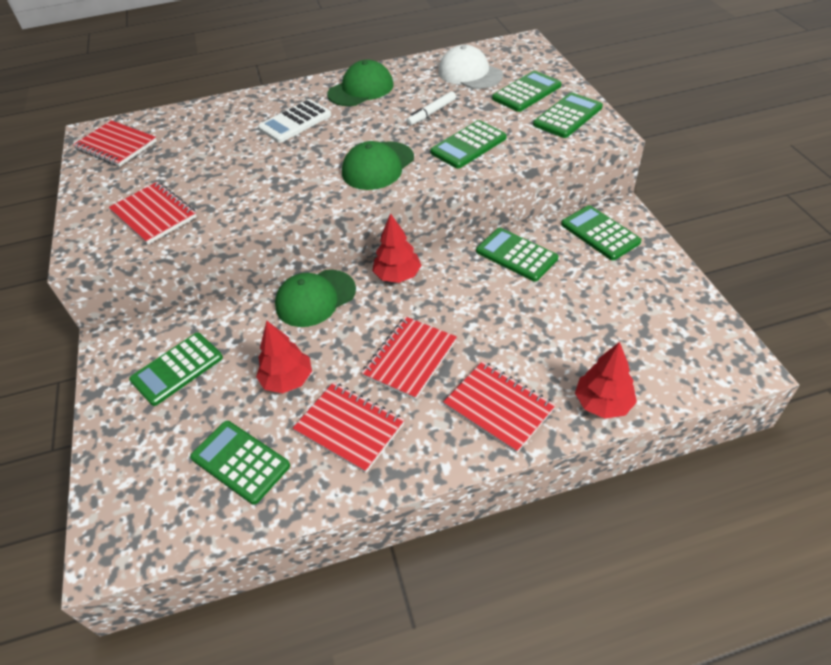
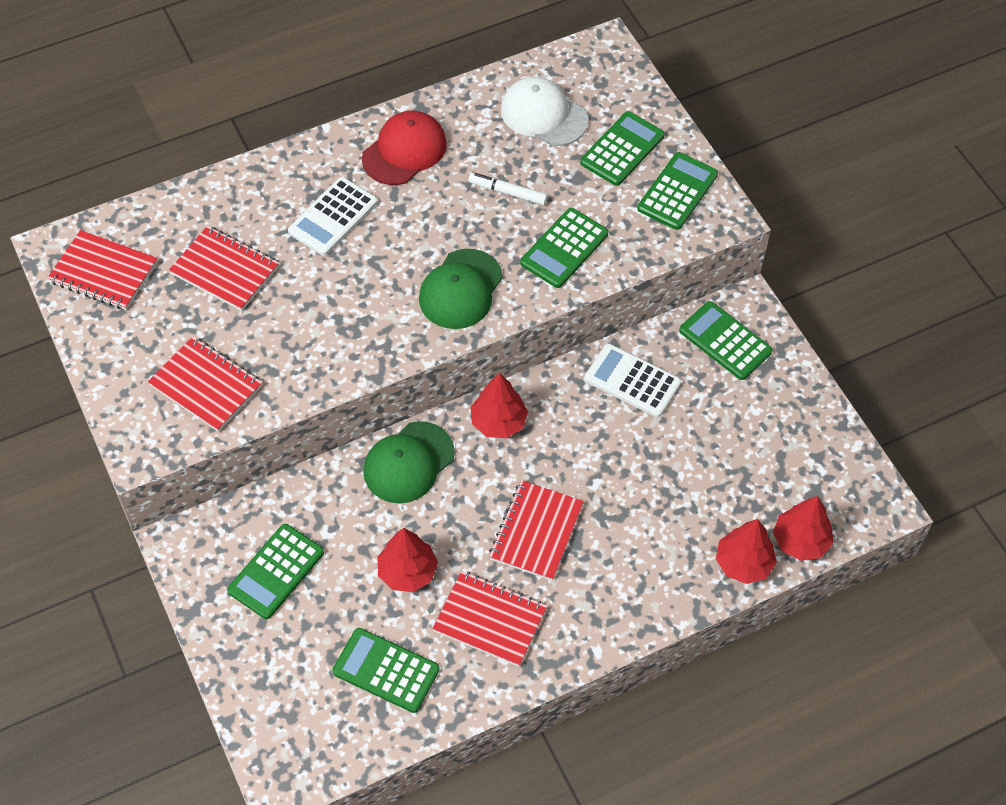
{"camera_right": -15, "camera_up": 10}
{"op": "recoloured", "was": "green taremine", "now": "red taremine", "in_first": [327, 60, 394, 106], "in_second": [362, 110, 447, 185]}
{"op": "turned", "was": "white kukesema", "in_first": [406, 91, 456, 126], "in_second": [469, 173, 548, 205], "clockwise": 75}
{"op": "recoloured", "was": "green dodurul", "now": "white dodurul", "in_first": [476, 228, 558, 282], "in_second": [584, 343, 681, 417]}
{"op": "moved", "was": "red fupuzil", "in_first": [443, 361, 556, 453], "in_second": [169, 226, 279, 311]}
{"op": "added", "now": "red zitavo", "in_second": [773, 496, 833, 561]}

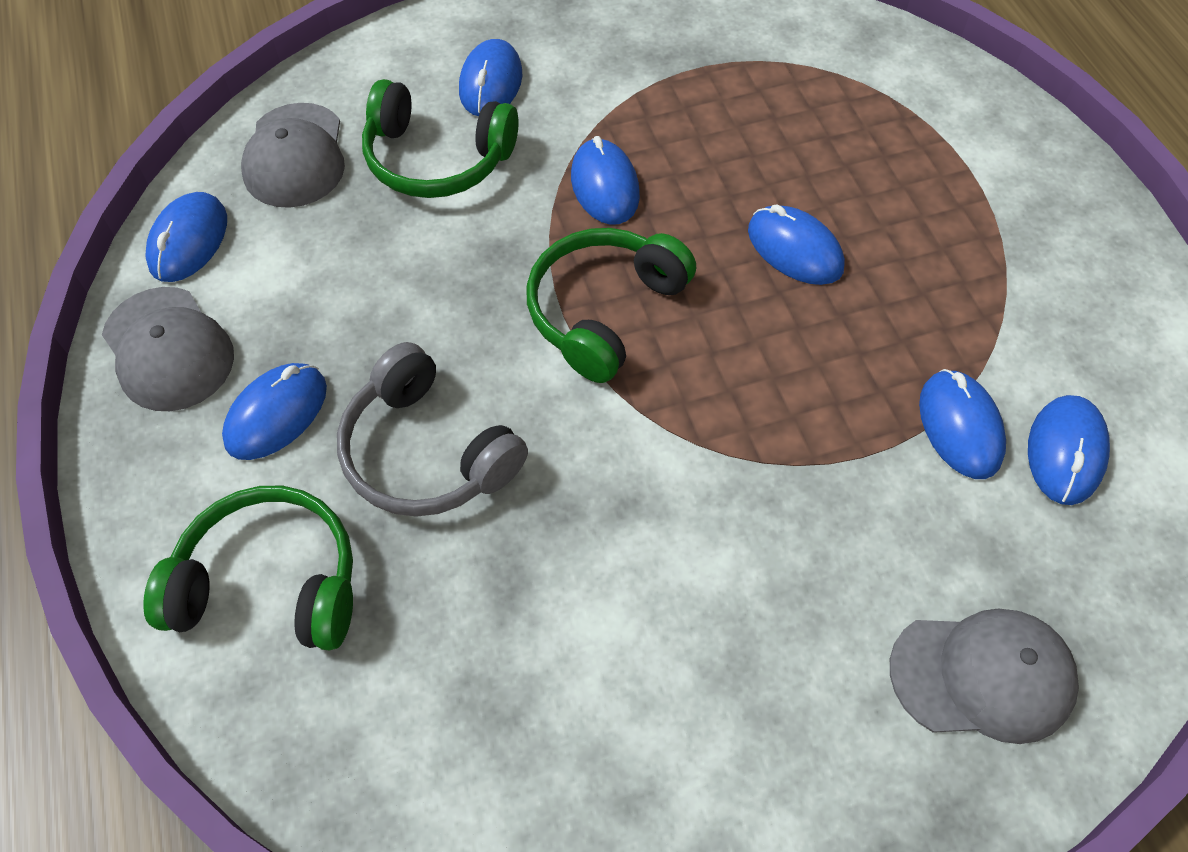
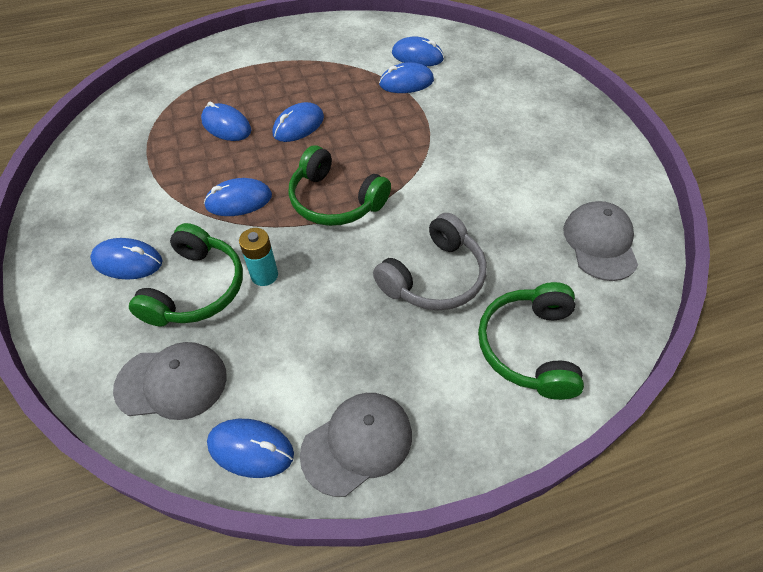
{"camera_right": -90, "camera_up": -5}
{"op": "moved", "was": "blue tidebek", "in_first": [222, 363, 327, 460], "in_second": [201, 102, 251, 141]}
{"op": "moved", "was": "grey taremine", "in_first": [890, 608, 1079, 744], "in_second": [563, 201, 638, 281]}
{"op": "added", "now": "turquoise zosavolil", "in_second": [239, 228, 278, 286]}

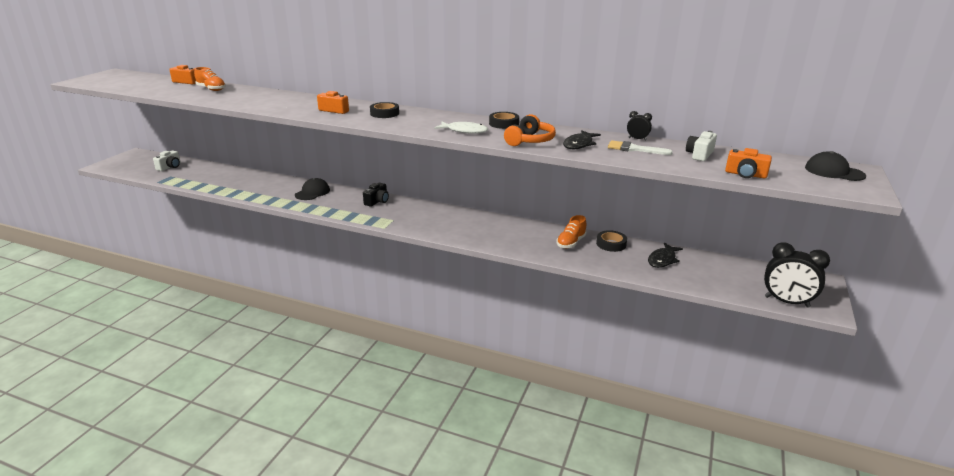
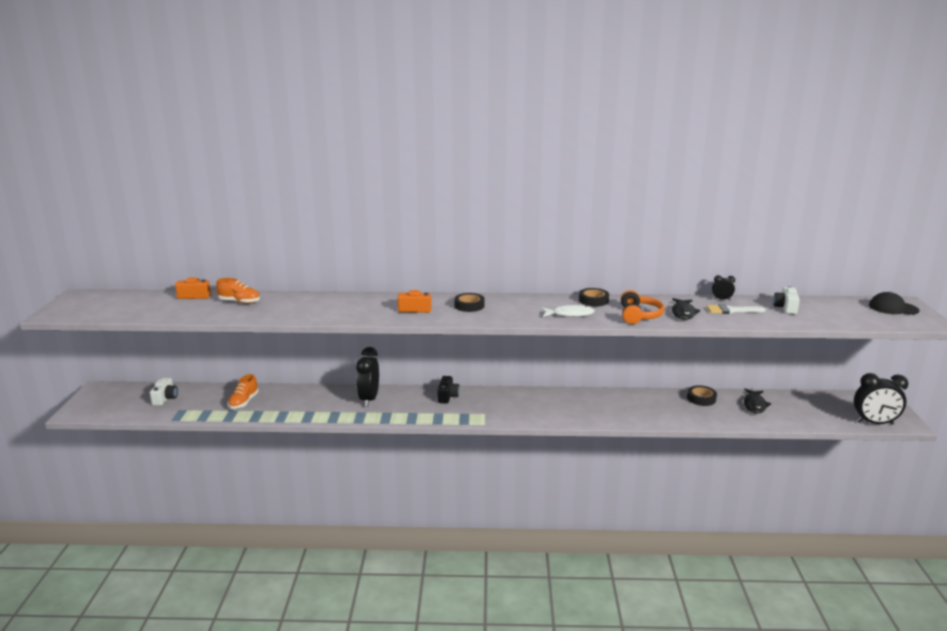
{"camera_right": -20, "camera_up": -5}
{"op": "removed", "was": "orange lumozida", "in_first": [725, 148, 772, 179]}
{"op": "replaced", "was": "black taremine", "now": "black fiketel", "in_first": [295, 178, 330, 200], "in_second": [356, 347, 379, 407]}
{"op": "moved", "was": "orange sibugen", "in_first": [557, 215, 586, 248], "in_second": [228, 374, 259, 409]}

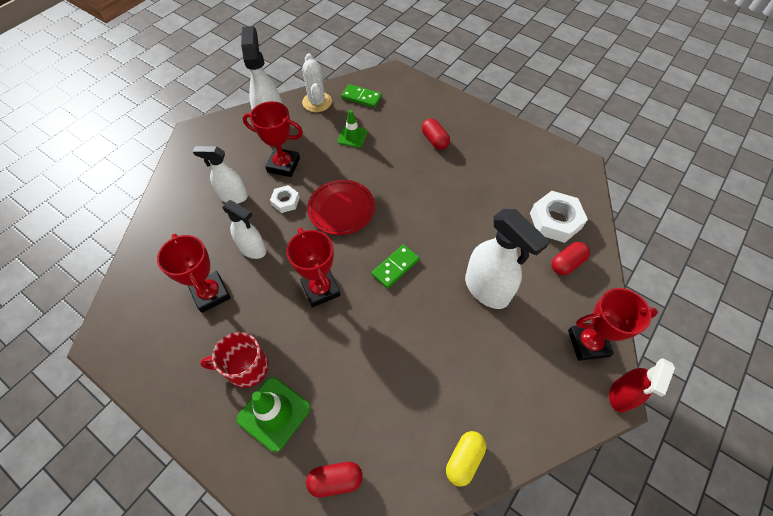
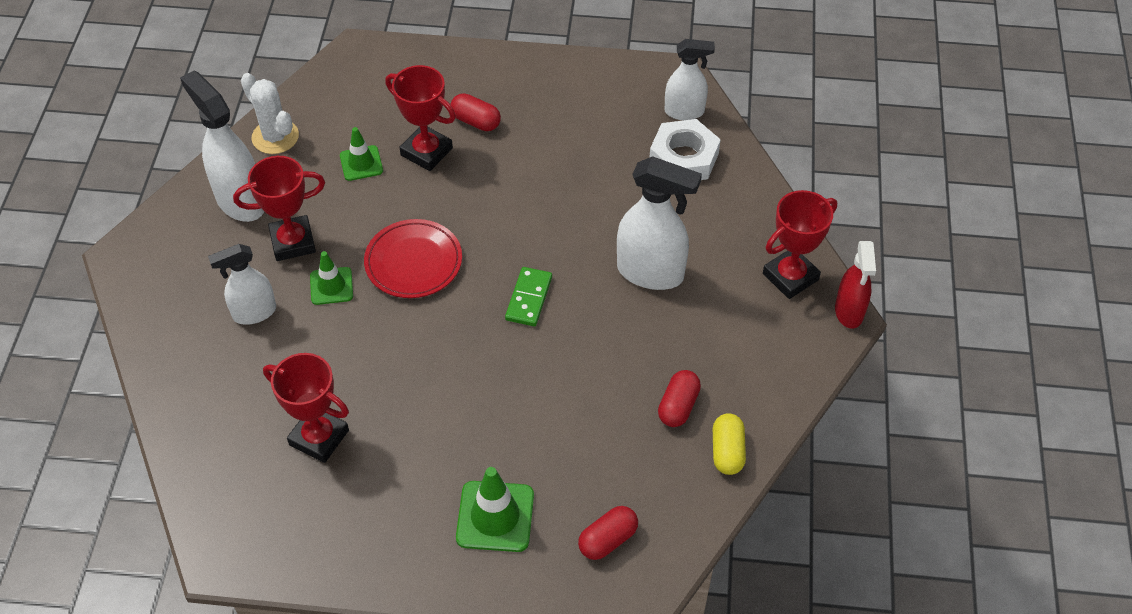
{"camera_right": -30, "camera_up": -5}
{"op": "removed", "was": "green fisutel", "in_first": [341, 84, 382, 108]}
{"op": "replaced", "was": "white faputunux", "now": "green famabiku", "in_first": [270, 185, 300, 213], "in_second": [310, 251, 353, 305]}
{"op": "moved", "was": "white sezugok", "in_first": [222, 200, 266, 259], "in_second": [664, 39, 715, 120]}
{"op": "moved", "was": "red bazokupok", "in_first": [286, 227, 340, 307], "in_second": [385, 65, 456, 171]}
{"op": "moved", "was": "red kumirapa", "in_first": [551, 242, 590, 275], "in_second": [658, 370, 701, 427]}
{"op": "removed", "was": "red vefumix", "in_first": [200, 332, 269, 388]}

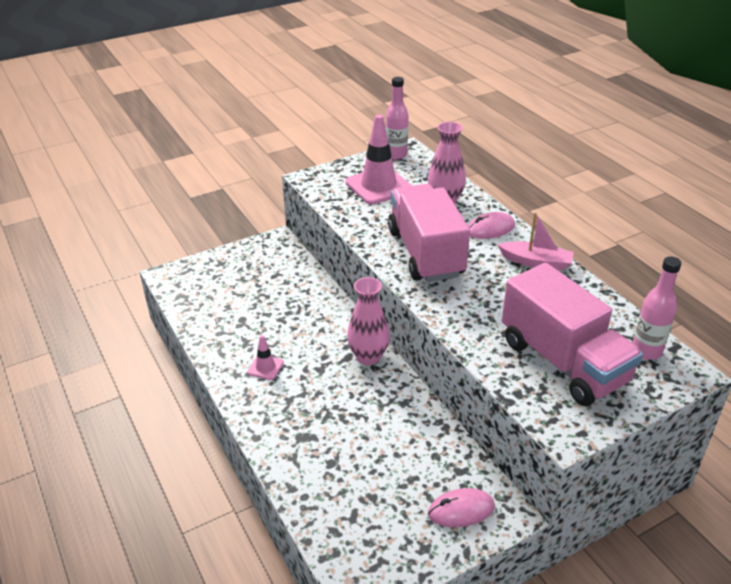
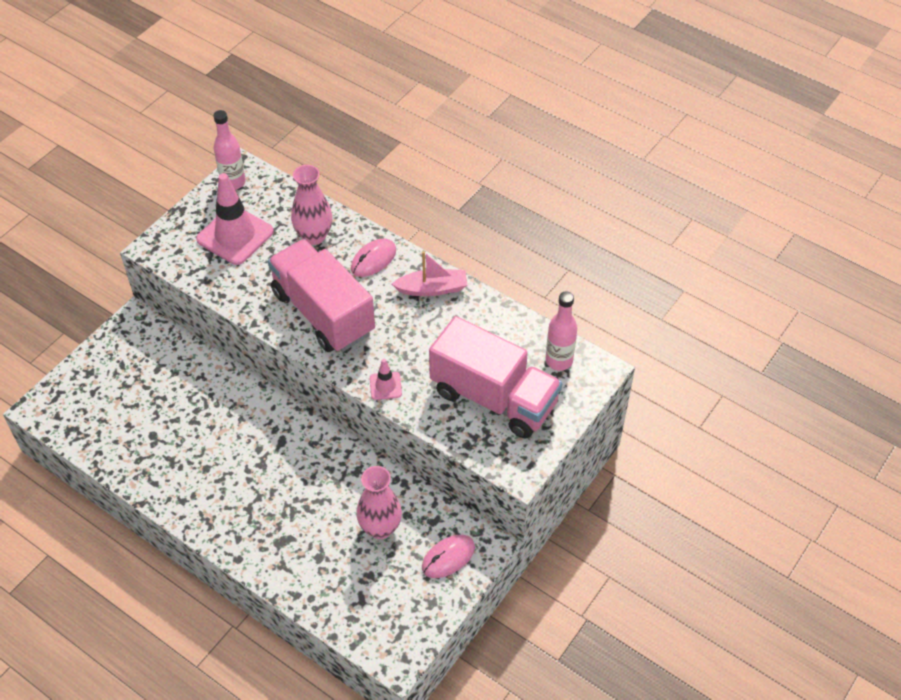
{"camera_right": -25, "camera_up": 15}
{"op": "moved", "was": "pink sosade", "in_first": [347, 277, 390, 365], "in_second": [356, 466, 402, 539]}
{"op": "moved", "was": "pink famabiku", "in_first": [247, 335, 284, 380], "in_second": [370, 359, 402, 400]}

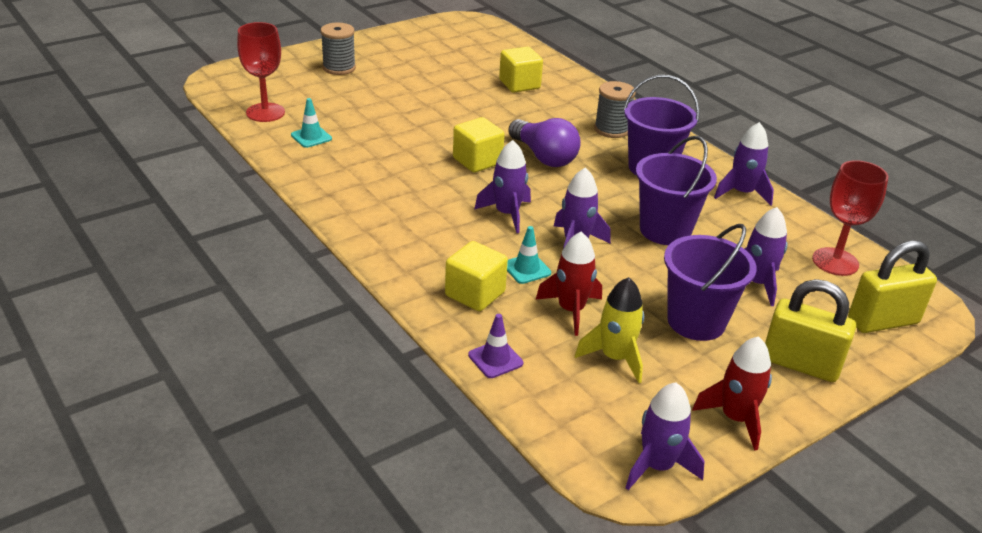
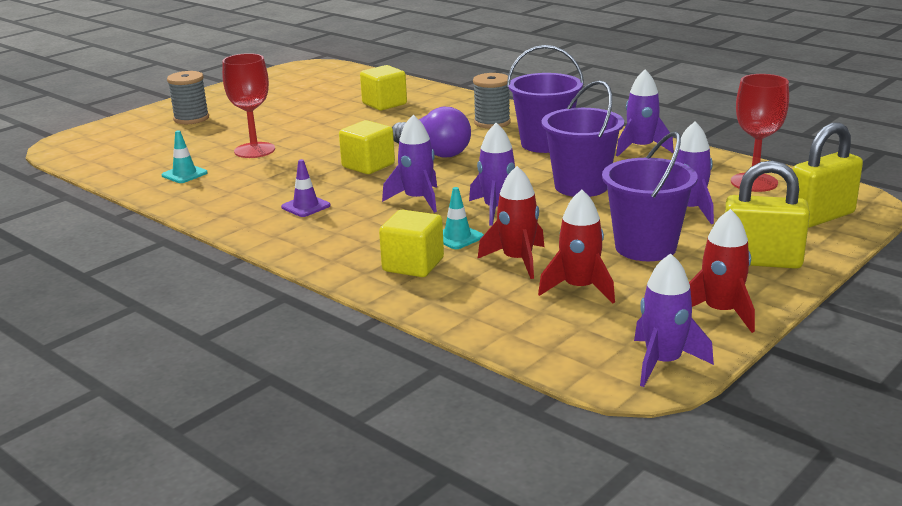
{"camera_right": -10, "camera_up": -10}
{"op": "moved", "was": "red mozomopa", "in_first": [237, 22, 285, 122], "in_second": [222, 53, 275, 158]}
{"op": "recoloured", "was": "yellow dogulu", "now": "red dogulu", "in_first": [575, 277, 644, 383], "in_second": [538, 190, 615, 303]}
{"op": "moved", "was": "purple famabiku", "in_first": [468, 314, 523, 378], "in_second": [281, 159, 331, 217]}

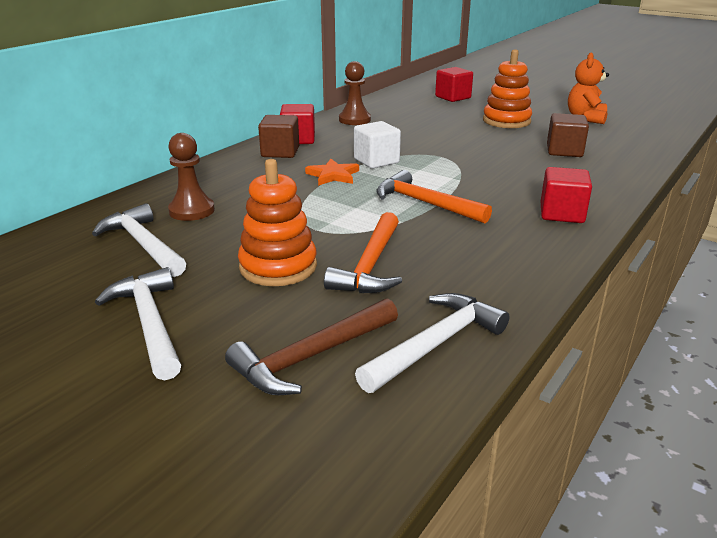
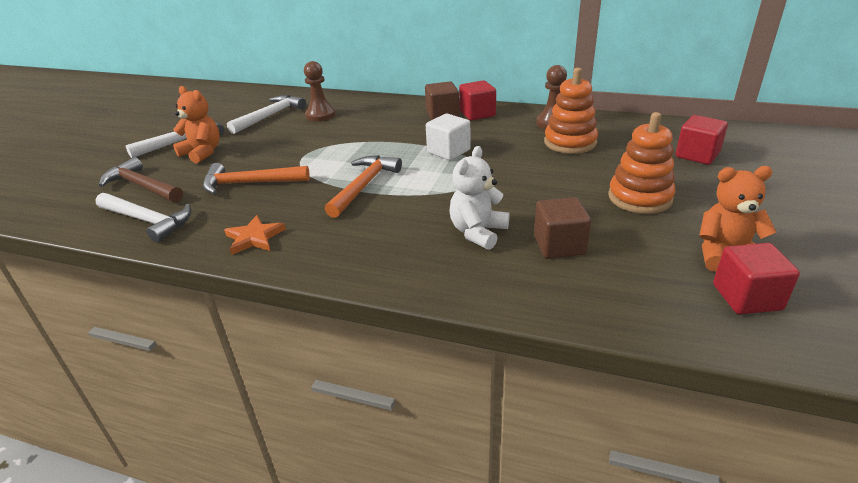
{"camera_right": 75, "camera_up": 5}
{"op": "moved", "was": "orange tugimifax", "in_first": [238, 159, 317, 286], "in_second": [544, 68, 598, 154]}
{"op": "moved", "was": "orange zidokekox", "in_first": [305, 159, 359, 186], "in_second": [224, 215, 286, 255]}
{"op": "moved", "was": "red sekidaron", "in_first": [541, 167, 592, 223], "in_second": [713, 243, 800, 314]}
{"op": "added", "now": "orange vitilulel", "in_second": [173, 86, 220, 164]}
{"op": "added", "now": "white vitilulel", "in_second": [449, 146, 510, 250]}

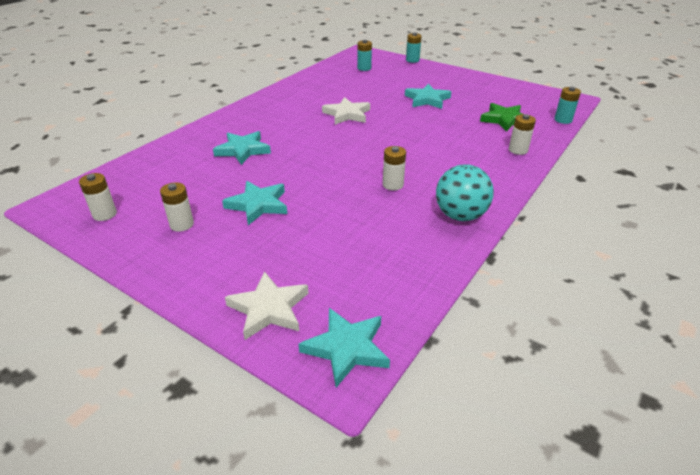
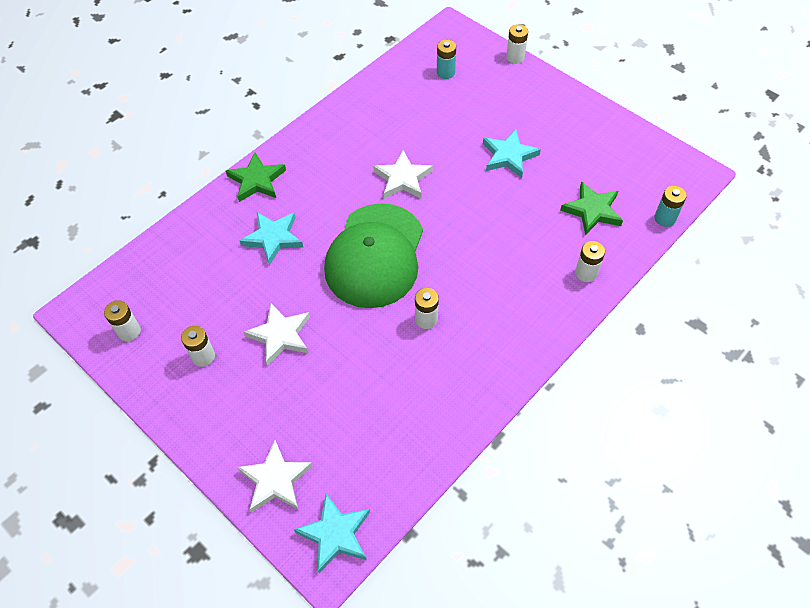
{"camera_right": 10, "camera_up": 20}
{"op": "recoloured", "was": "turquoise zosavolil", "now": "white zosavolil", "in_first": [406, 32, 422, 63], "in_second": [506, 24, 528, 64]}
{"op": "removed", "was": "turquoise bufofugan", "in_first": [436, 164, 494, 221]}
{"op": "recoloured", "was": "turquoise zidokekox", "now": "white zidokekox", "in_first": [222, 181, 287, 225], "in_second": [244, 303, 310, 366]}
{"op": "added", "now": "green zidokekox", "in_second": [226, 152, 286, 202]}
{"op": "added", "now": "green taremine", "in_second": [324, 203, 423, 308]}

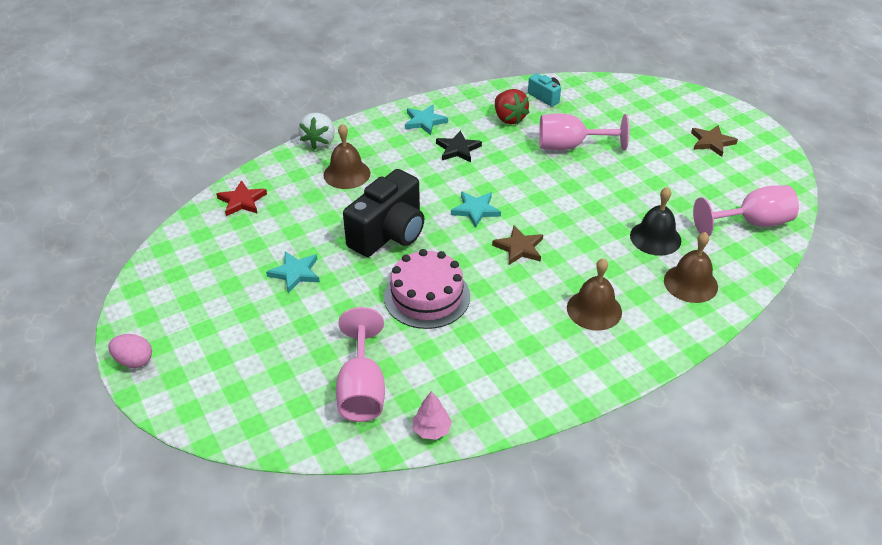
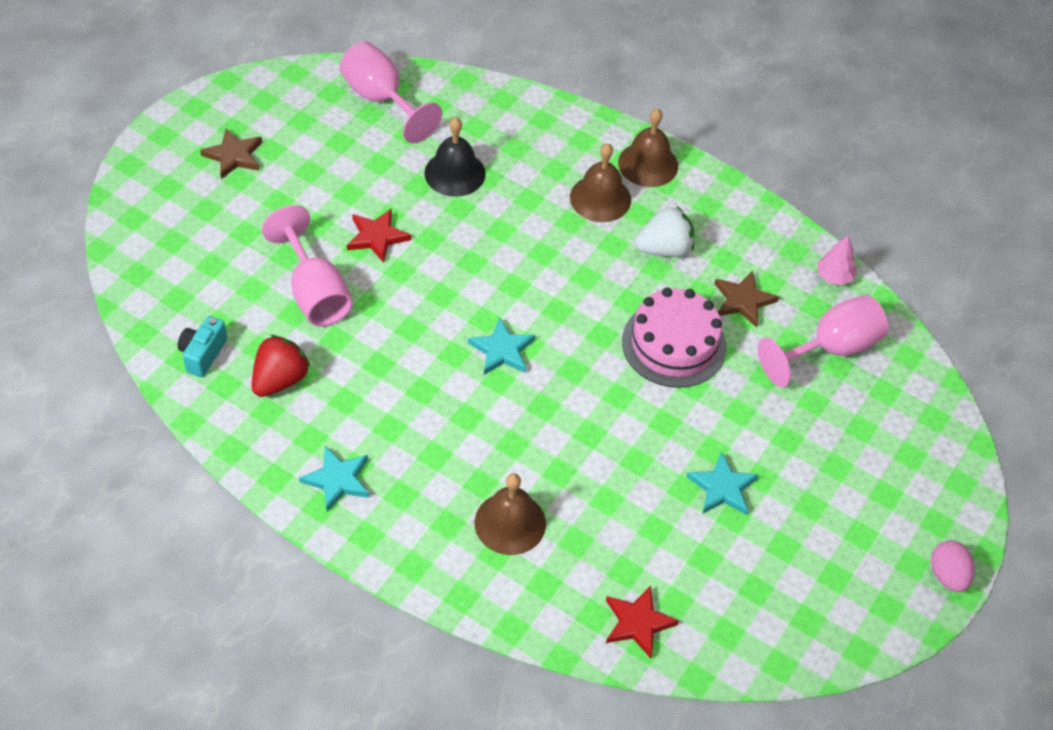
{"camera_right": -120, "camera_up": 10}
{"op": "moved", "was": "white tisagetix", "in_first": [299, 113, 335, 150], "in_second": [635, 206, 694, 257]}
{"op": "removed", "was": "black zidokekox", "in_first": [436, 131, 482, 162]}
{"op": "removed", "was": "black lumozida", "in_first": [343, 169, 424, 257]}
{"op": "moved", "was": "brown zidokekox", "in_first": [492, 226, 543, 265], "in_second": [714, 271, 779, 328]}
{"op": "moved", "was": "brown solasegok", "in_first": [664, 232, 718, 303], "in_second": [618, 108, 678, 187]}
{"op": "added", "now": "red zidokekox", "in_second": [347, 209, 411, 263]}

